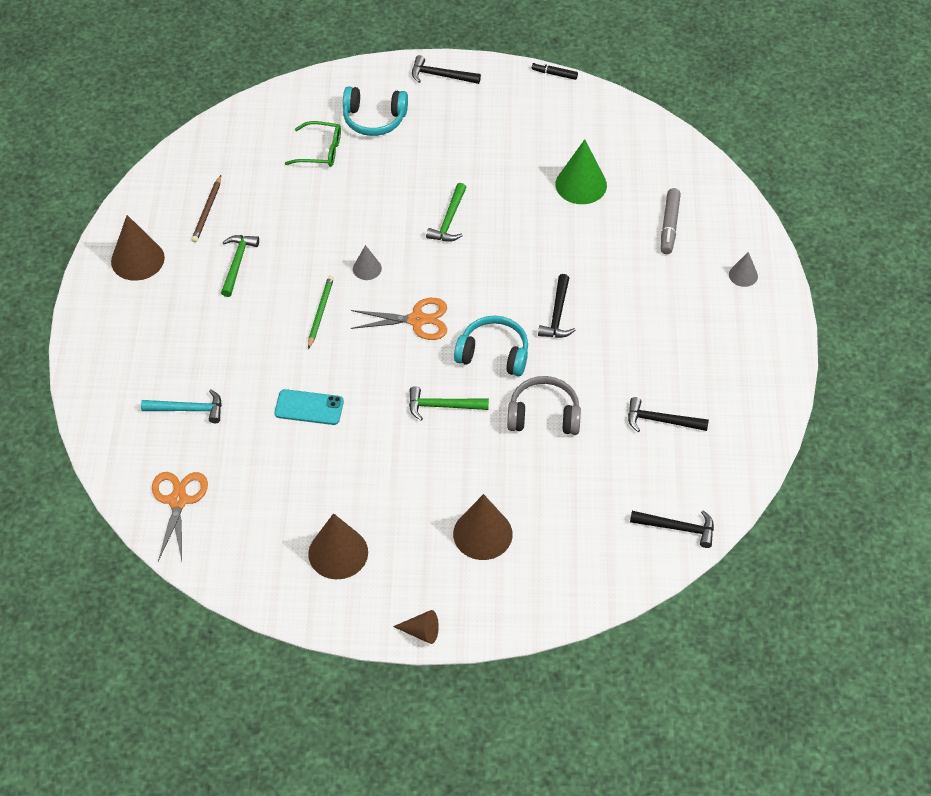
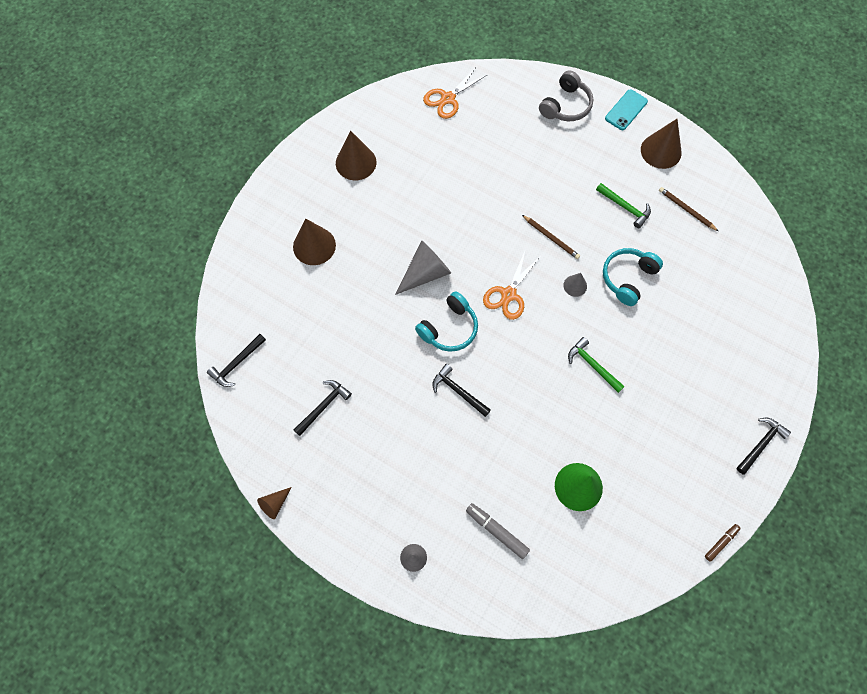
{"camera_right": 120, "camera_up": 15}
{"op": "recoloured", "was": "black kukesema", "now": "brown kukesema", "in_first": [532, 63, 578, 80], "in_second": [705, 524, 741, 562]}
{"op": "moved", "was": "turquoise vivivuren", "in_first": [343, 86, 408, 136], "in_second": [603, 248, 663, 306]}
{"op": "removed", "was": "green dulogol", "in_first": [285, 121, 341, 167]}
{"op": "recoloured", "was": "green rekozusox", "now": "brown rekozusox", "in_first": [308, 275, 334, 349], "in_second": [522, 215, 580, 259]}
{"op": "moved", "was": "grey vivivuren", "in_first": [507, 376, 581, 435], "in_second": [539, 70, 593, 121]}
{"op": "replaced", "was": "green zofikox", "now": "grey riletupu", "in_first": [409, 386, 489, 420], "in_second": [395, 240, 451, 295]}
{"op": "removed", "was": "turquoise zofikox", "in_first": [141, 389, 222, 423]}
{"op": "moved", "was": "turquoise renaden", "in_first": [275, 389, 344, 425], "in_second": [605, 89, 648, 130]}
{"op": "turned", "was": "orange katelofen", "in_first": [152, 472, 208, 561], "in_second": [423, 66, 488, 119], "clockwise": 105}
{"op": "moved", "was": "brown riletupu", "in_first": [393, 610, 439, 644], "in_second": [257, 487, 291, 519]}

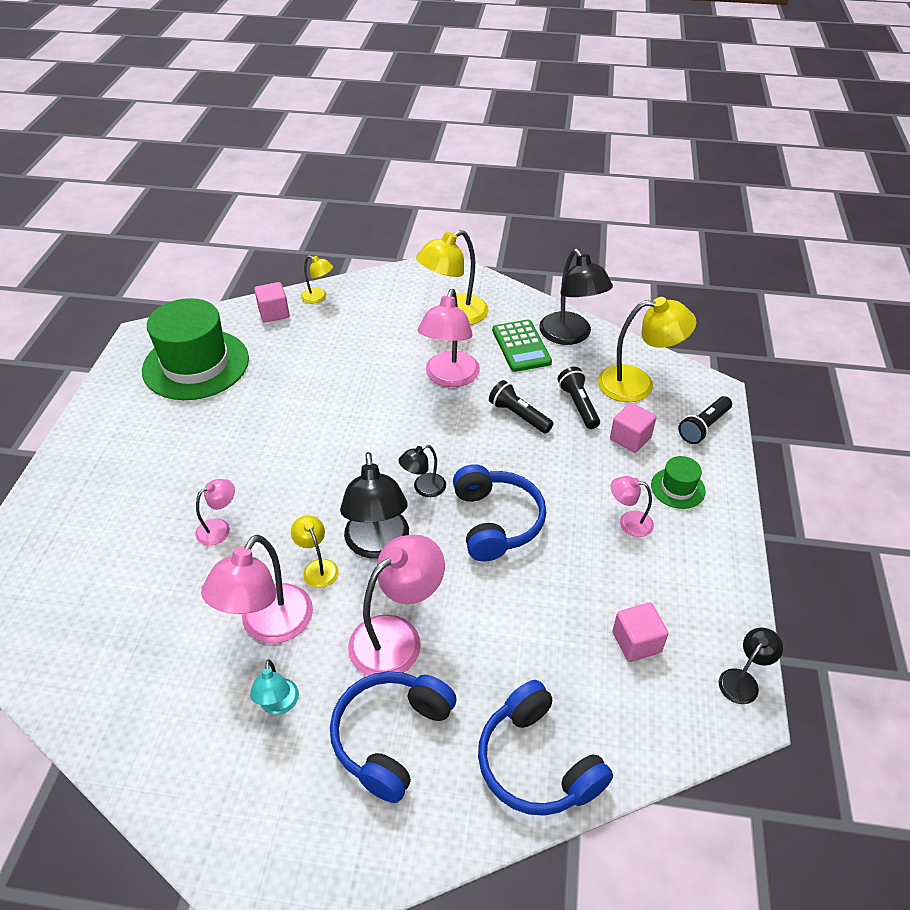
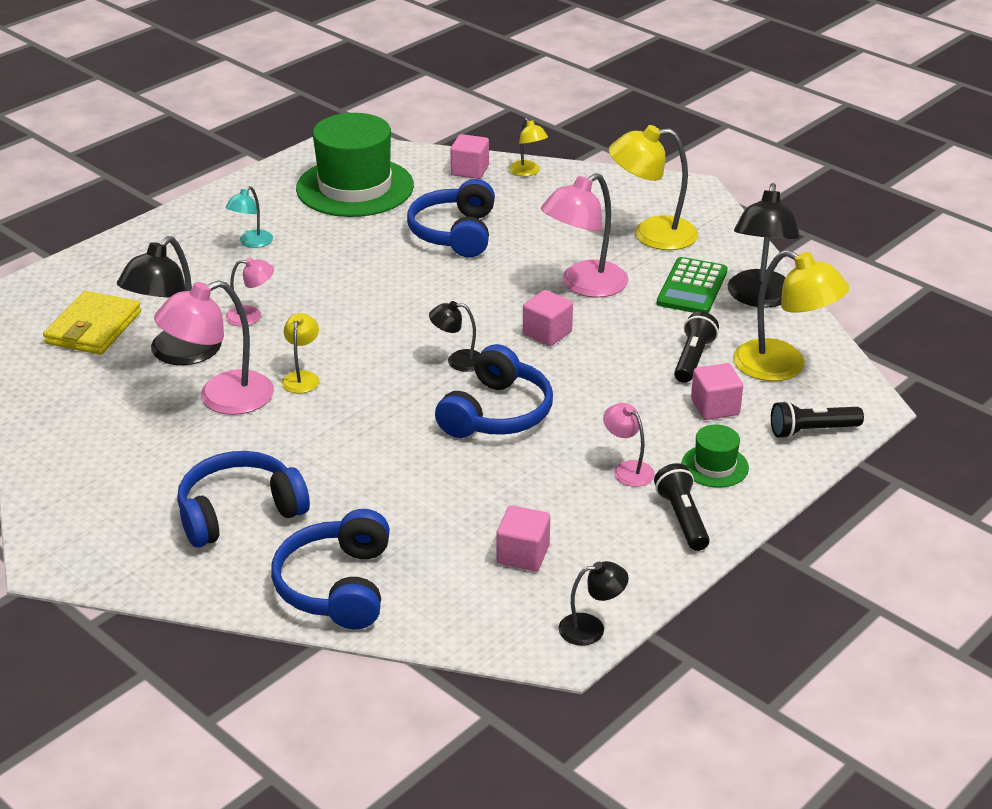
{"camera_right": 35, "camera_up": -10}
{"op": "moved", "was": "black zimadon", "in_first": [489, 380, 554, 434], "in_second": [654, 463, 710, 551]}
{"op": "moved", "was": "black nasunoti", "in_first": [340, 452, 409, 559], "in_second": [117, 236, 222, 365]}
{"op": "removed", "was": "pink nasunoti", "in_first": [348, 535, 445, 676]}
{"op": "moved", "was": "turquoise nasunoti", "in_first": [250, 660, 299, 715], "in_second": [226, 186, 273, 248]}
{"op": "added", "now": "blue vivivuren", "in_second": [407, 179, 495, 257]}
{"op": "added", "now": "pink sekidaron", "in_second": [523, 290, 573, 346]}
{"op": "added", "now": "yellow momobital", "in_second": [43, 291, 141, 355]}

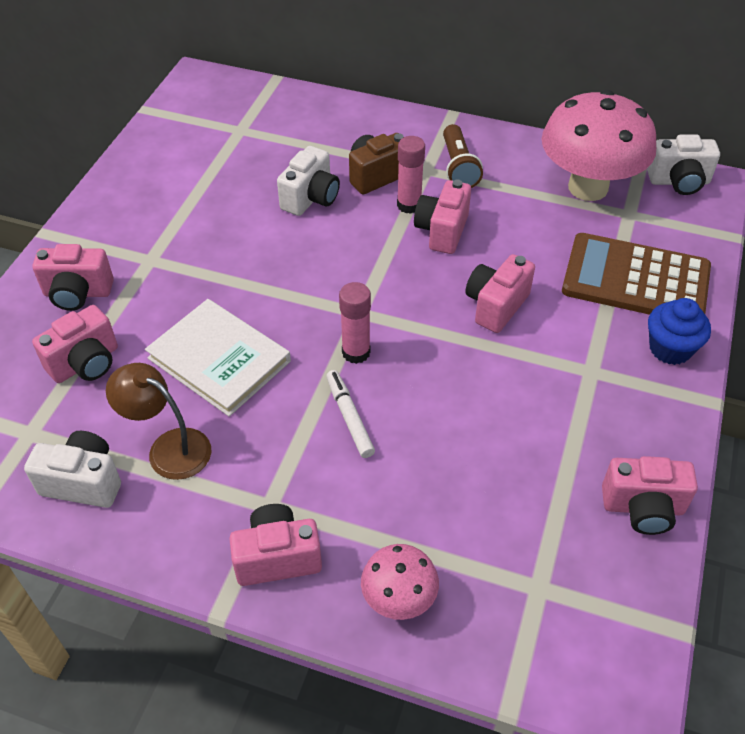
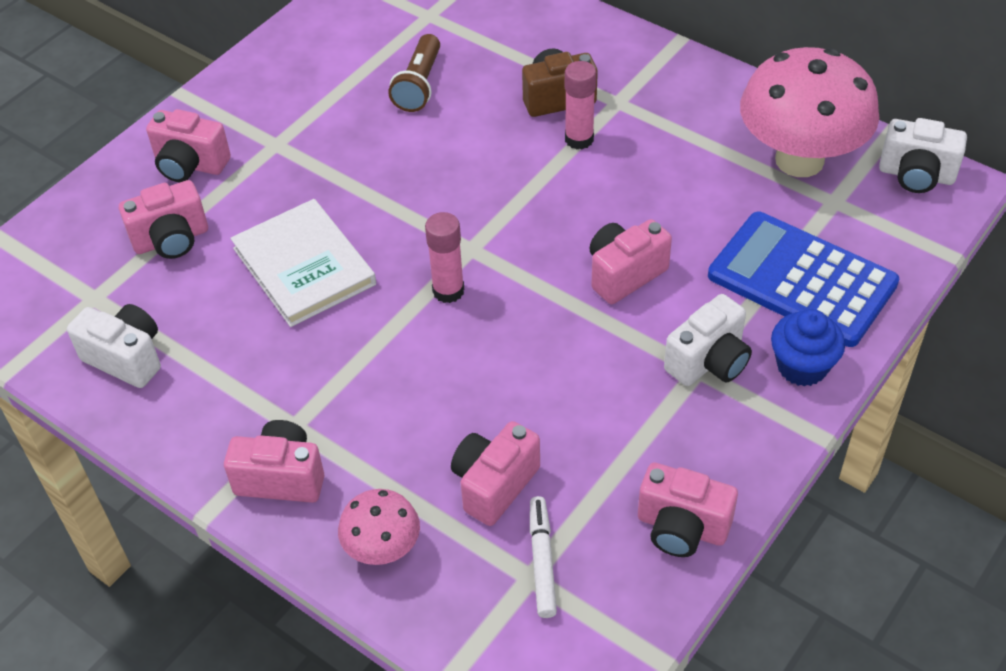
{"camera_right": 20, "camera_up": 0}
{"op": "moved", "was": "brown zimadon", "in_first": [443, 124, 483, 188], "in_second": [388, 34, 440, 112]}
{"op": "moved", "was": "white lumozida", "in_first": [277, 146, 340, 216], "in_second": [664, 294, 752, 386]}
{"op": "moved", "was": "pink lumozida", "in_first": [414, 179, 471, 254], "in_second": [451, 421, 540, 526]}
{"op": "recoloured", "was": "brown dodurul", "now": "blue dodurul", "in_first": [562, 233, 711, 315], "in_second": [708, 212, 899, 347]}
{"op": "removed", "was": "brown nasunoti", "in_first": [106, 363, 211, 480]}
{"op": "moved", "was": "white kukesema", "in_first": [326, 370, 375, 458], "in_second": [530, 496, 557, 618]}

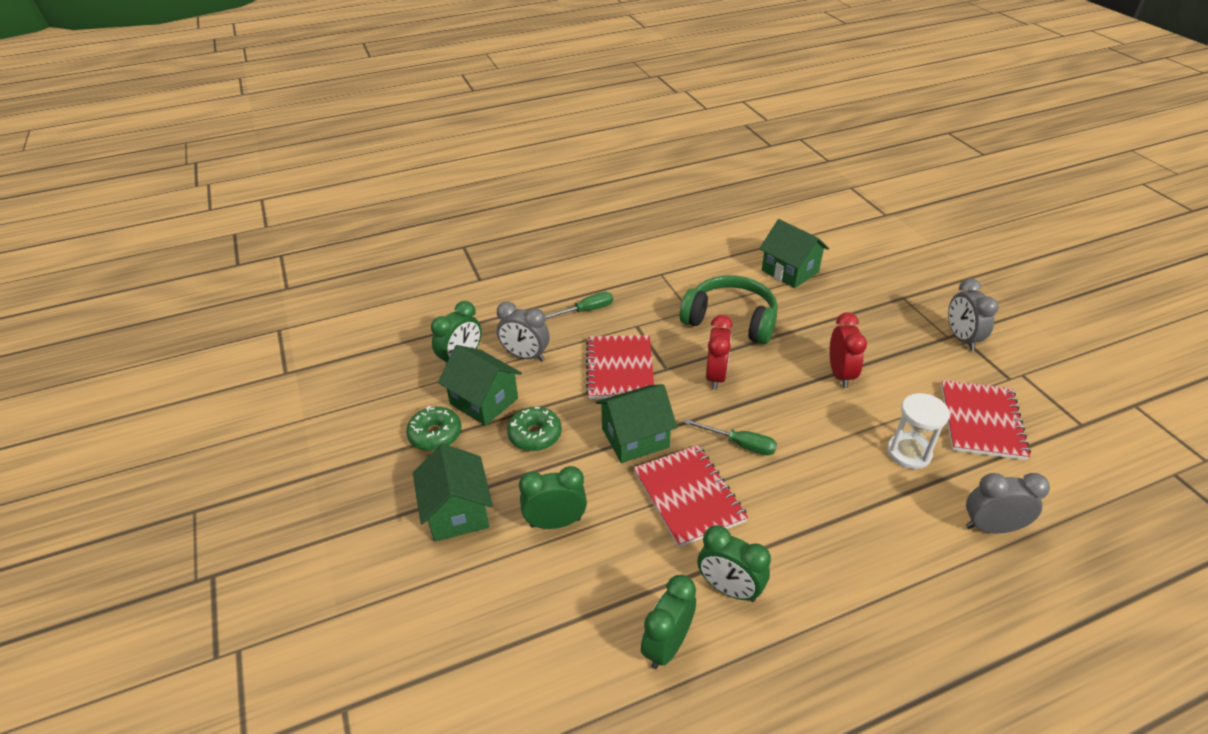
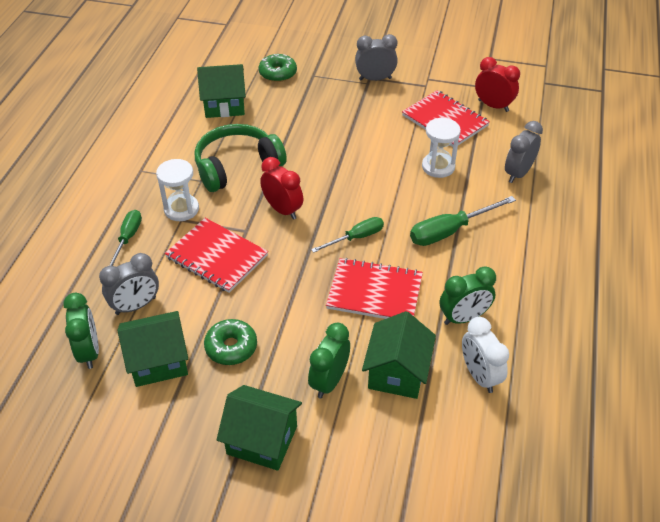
{"camera_right": -55, "camera_up": 5}
{"op": "turned", "was": "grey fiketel", "in_first": [948, 278, 998, 351], "in_second": [355, 34, 398, 81], "clockwise": 150}
{"op": "moved", "was": "red fiketel", "in_first": [830, 312, 867, 388], "in_second": [475, 57, 520, 112]}
{"op": "moved", "was": "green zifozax", "in_first": [596, 384, 677, 463], "in_second": [362, 311, 436, 399]}
{"op": "moved", "was": "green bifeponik", "in_first": [406, 406, 461, 451], "in_second": [259, 54, 297, 82]}
{"op": "recoloured", "was": "green fiketel", "now": "white fiketel", "in_first": [641, 575, 696, 669], "in_second": [462, 317, 509, 393]}
{"op": "added", "now": "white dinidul", "in_second": [156, 159, 199, 221]}
{"op": "added", "now": "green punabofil", "in_second": [410, 196, 516, 246]}

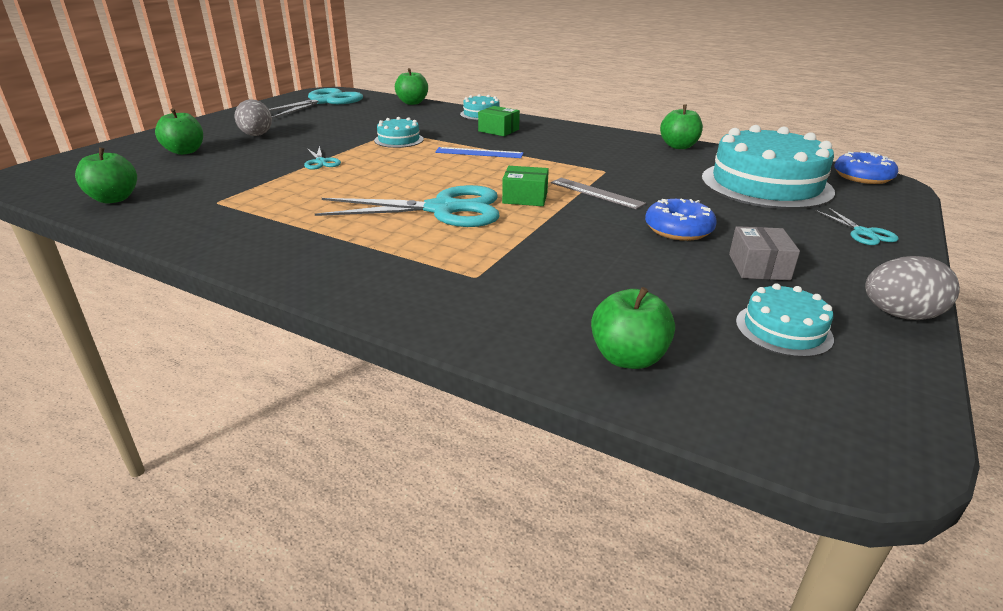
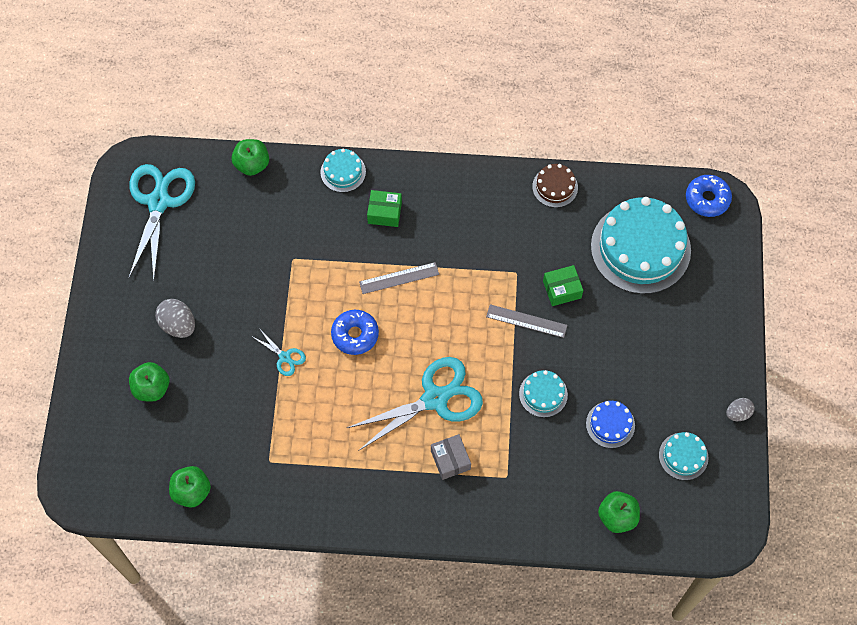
{"camera_right": -25, "camera_up": 35}
{"op": "replaced", "was": "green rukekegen", "now": "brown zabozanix", "in_first": [660, 104, 703, 149], "in_second": [532, 164, 578, 208]}
{"op": "moved", "was": "turquoise zabozanix", "in_first": [374, 117, 424, 148], "in_second": [519, 370, 568, 417]}
{"op": "recoloured", "was": "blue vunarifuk", "now": "grey vunarifuk", "in_first": [435, 147, 523, 158], "in_second": [359, 262, 439, 294]}
{"op": "moved", "was": "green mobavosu", "in_first": [502, 166, 549, 206], "in_second": [543, 265, 583, 306]}
{"op": "moved", "was": "blue bifeponik", "in_first": [645, 199, 717, 241], "in_second": [331, 310, 379, 355]}
{"op": "removed", "was": "turquoise katelofen", "in_first": [815, 207, 899, 245]}
{"op": "moved", "was": "grey mobavosu", "in_first": [729, 226, 800, 280], "in_second": [431, 434, 471, 480]}
{"op": "resized", "was": "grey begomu", "in_first": [865, 256, 960, 320], "in_second": [726, 398, 755, 421], "ratio": 0.64}
{"op": "added", "now": "blue zabozanix", "in_second": [586, 401, 635, 448]}

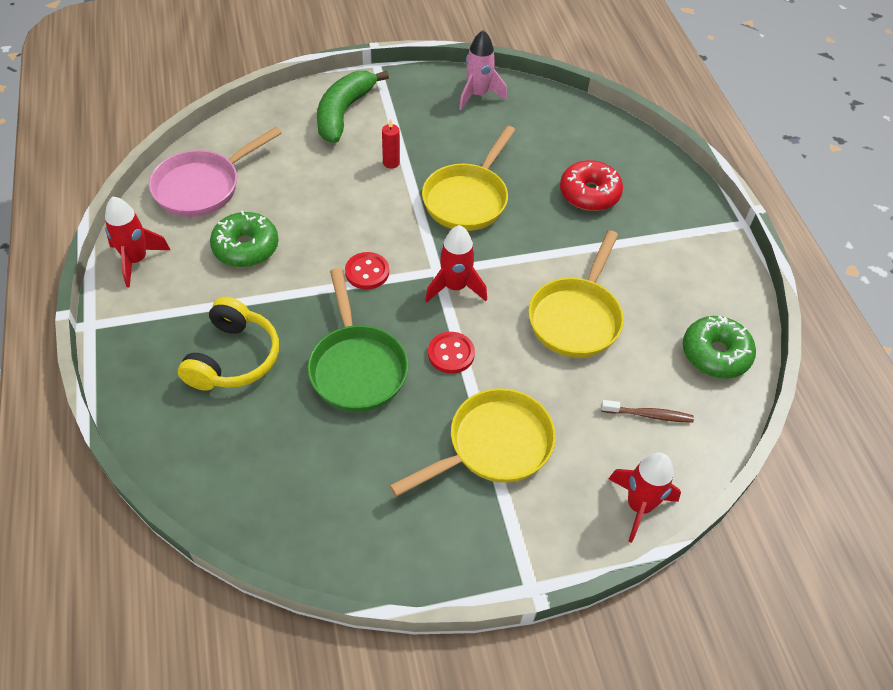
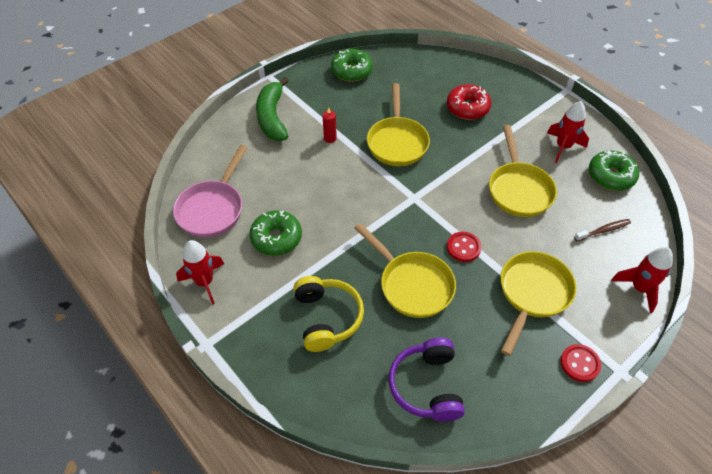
{"camera_right": -25, "camera_up": 0}
{"op": "replaced", "was": "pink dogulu", "now": "green bifeponik", "in_first": [459, 30, 507, 110], "in_second": [331, 49, 373, 82]}
{"op": "moved", "was": "red dogulu", "in_first": [425, 225, 487, 302], "in_second": [547, 101, 589, 163]}
{"op": "moved", "was": "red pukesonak", "in_first": [345, 252, 389, 290], "in_second": [561, 344, 601, 382]}
{"op": "recoloured", "was": "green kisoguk", "now": "yellow kisoguk", "in_first": [307, 268, 408, 412], "in_second": [354, 223, 456, 318]}
{"op": "added", "now": "purple vivivuren", "in_second": [389, 338, 465, 422]}

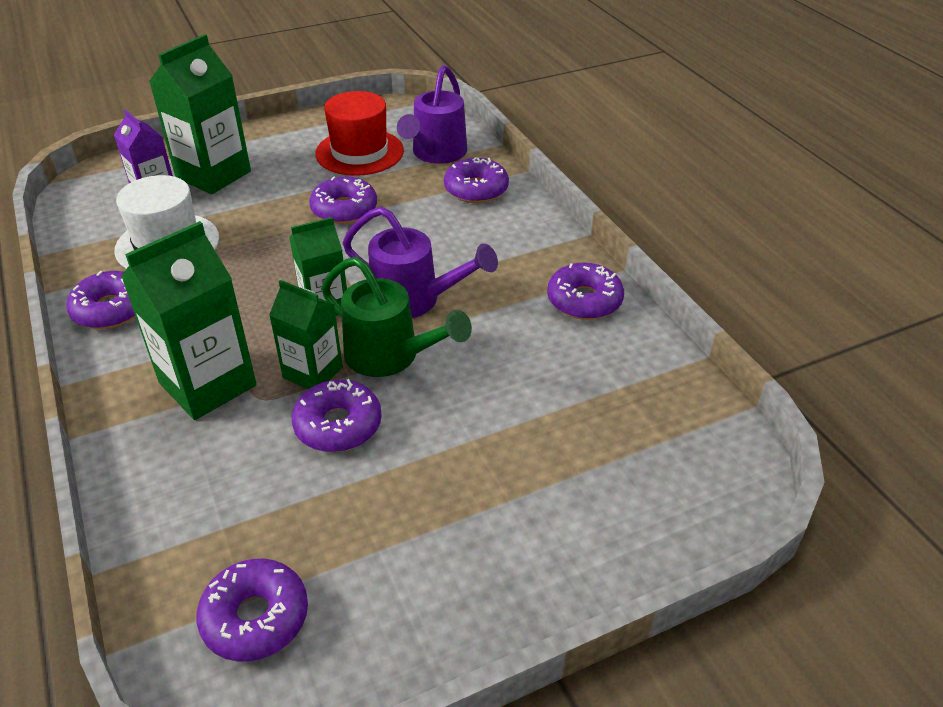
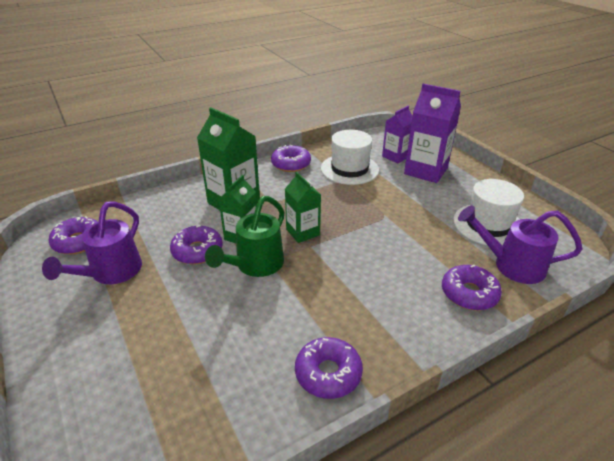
{"camera_right": 85, "camera_up": -5}
{"op": "recoloured", "was": "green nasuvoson", "now": "purple nasuvoson", "in_first": [149, 34, 251, 194], "in_second": [404, 84, 461, 183]}
{"op": "recoloured", "was": "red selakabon", "now": "white selakabon", "in_first": [315, 91, 404, 176], "in_second": [453, 179, 524, 246]}
{"op": "removed", "was": "purple bifeponik", "in_first": [309, 176, 377, 224]}
{"op": "moved", "was": "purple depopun", "in_first": [342, 207, 498, 318], "in_second": [42, 201, 142, 284]}

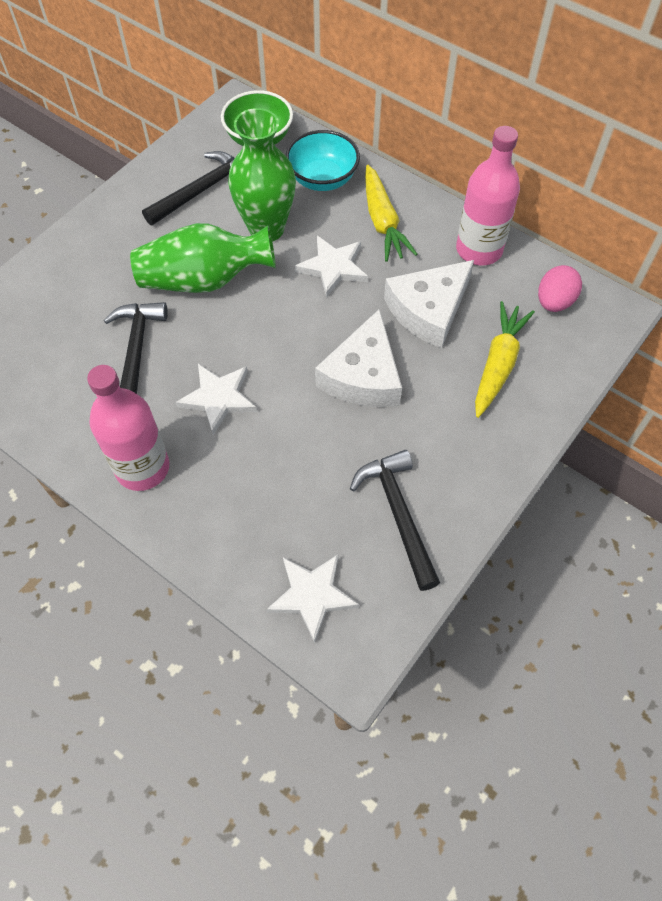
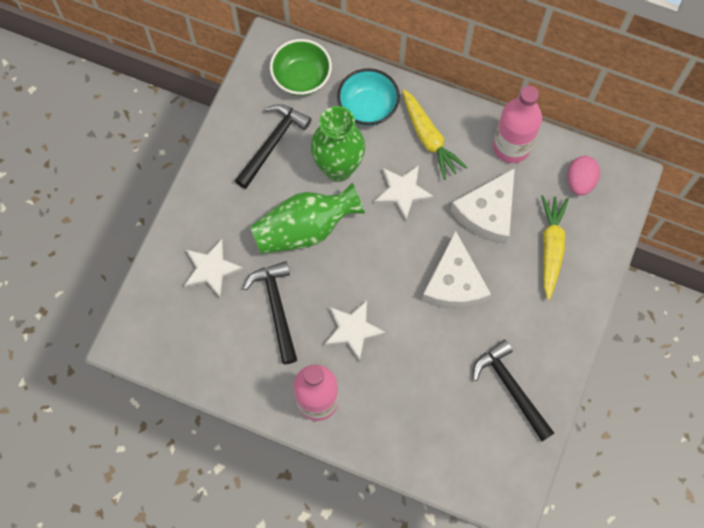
{"camera_right": -15, "camera_up": 10}
{"op": "moved", "was": "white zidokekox", "in_first": [267, 555, 359, 643], "in_second": [184, 239, 244, 299]}

